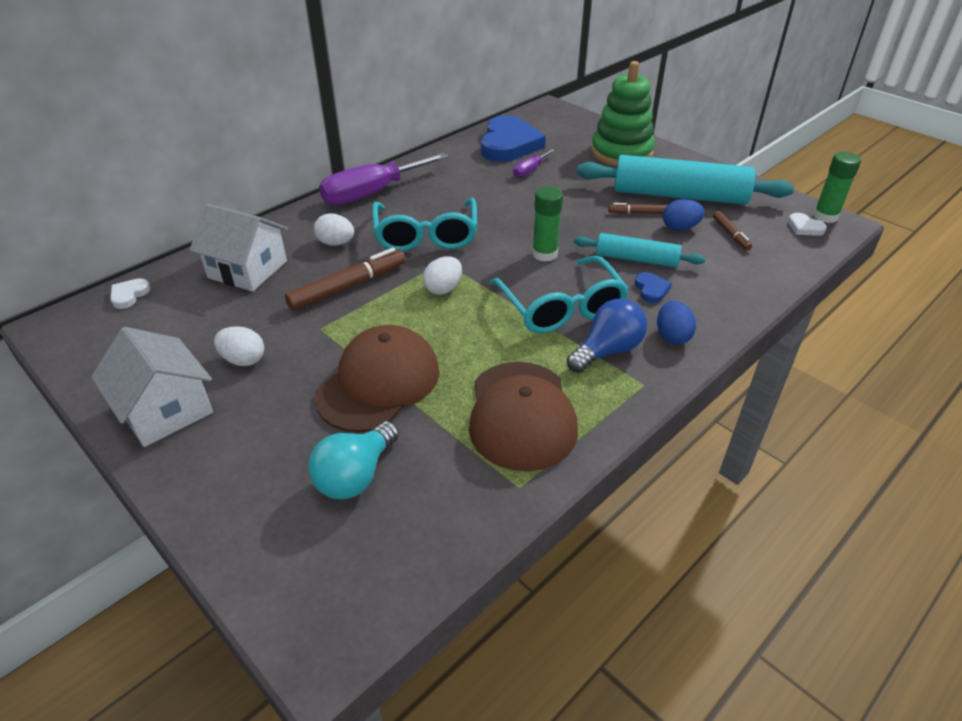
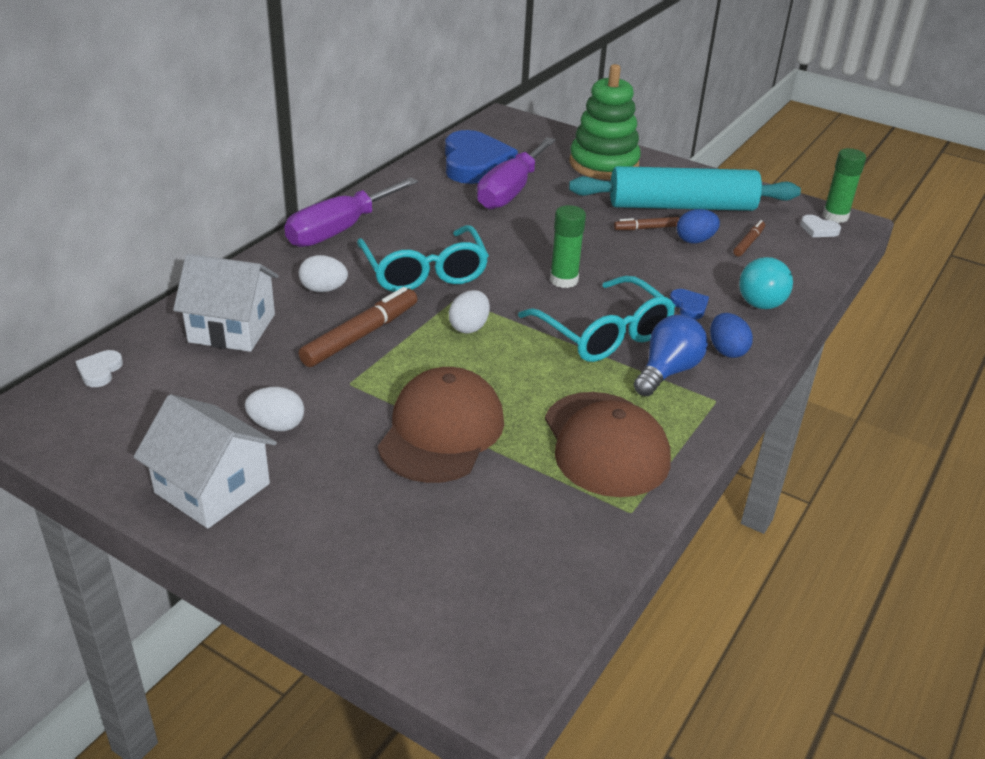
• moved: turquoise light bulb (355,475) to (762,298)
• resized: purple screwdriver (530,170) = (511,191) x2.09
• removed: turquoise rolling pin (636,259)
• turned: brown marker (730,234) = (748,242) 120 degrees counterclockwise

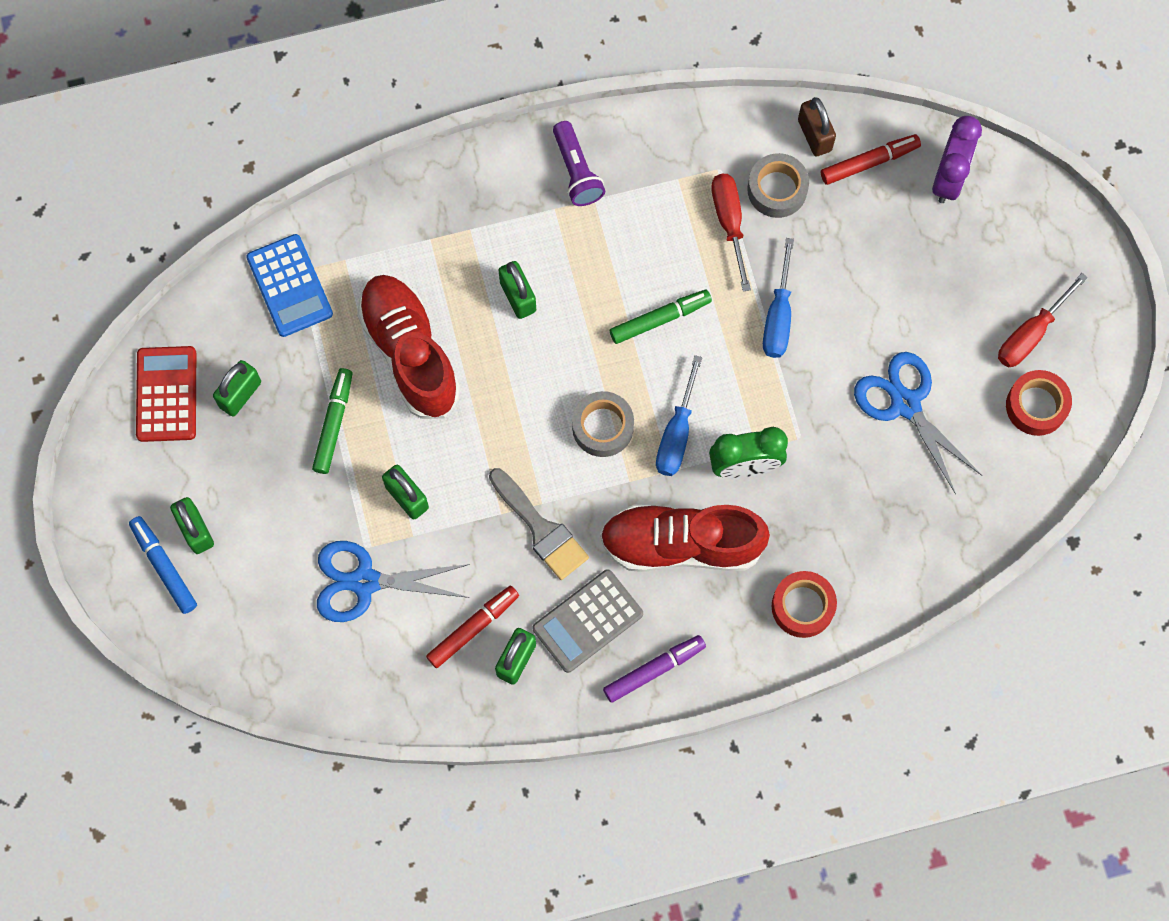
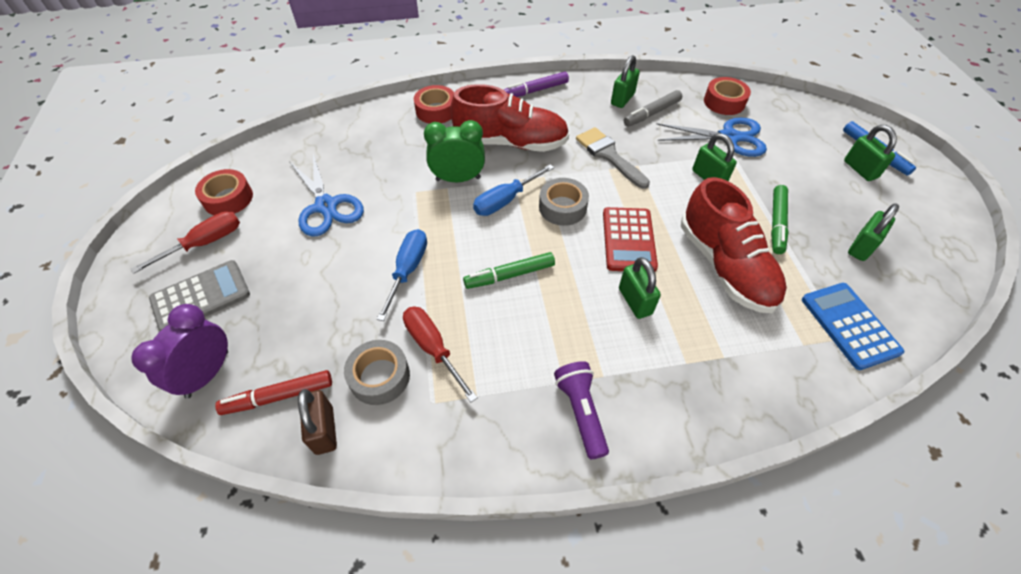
• moved: red calculator (167,394) to (628,240)
• recoloured: red marker (473,628) to grey marker (652,113)
• moved: grey calculator (587,621) to (201,297)
• turned: blue screwdriver (677,433) = (506,200) 150 degrees counterclockwise
• turned: red screwdriver (729,223) = (433,348) 150 degrees clockwise
• added: red tape (724,102)

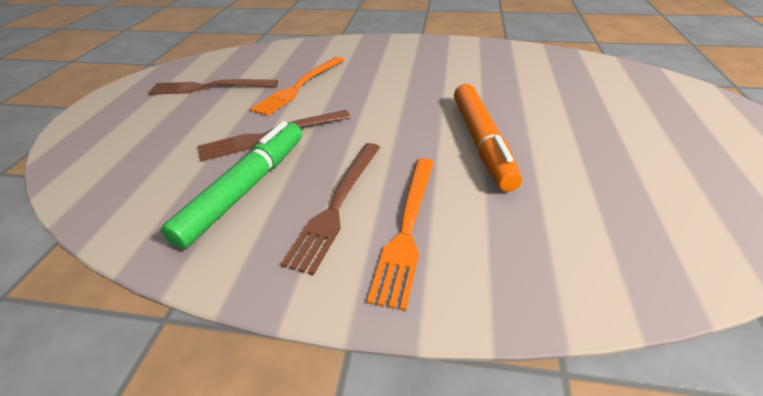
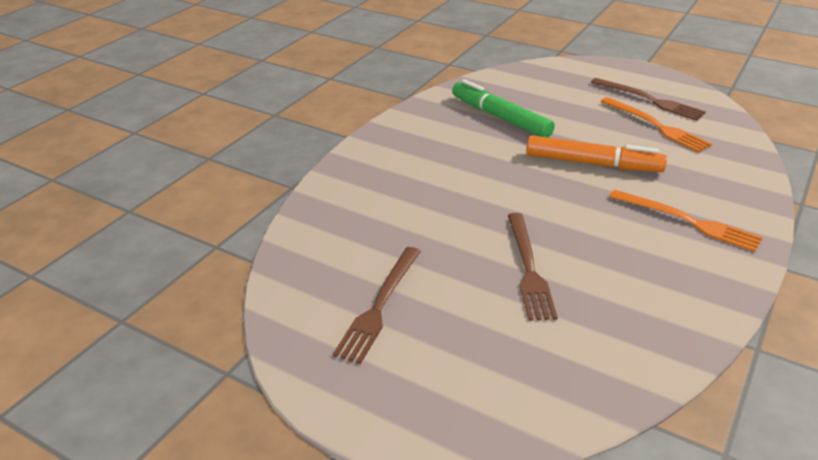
• moved: green marker (246,189) to (500,117)
• moved: orange fork (299,87) to (656,126)
• moved: brown fork (337,205) to (649,100)

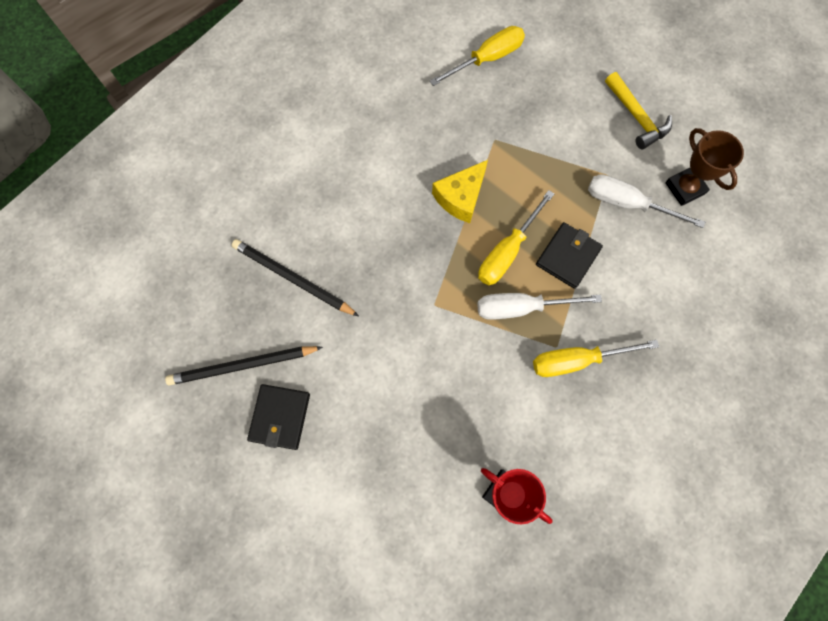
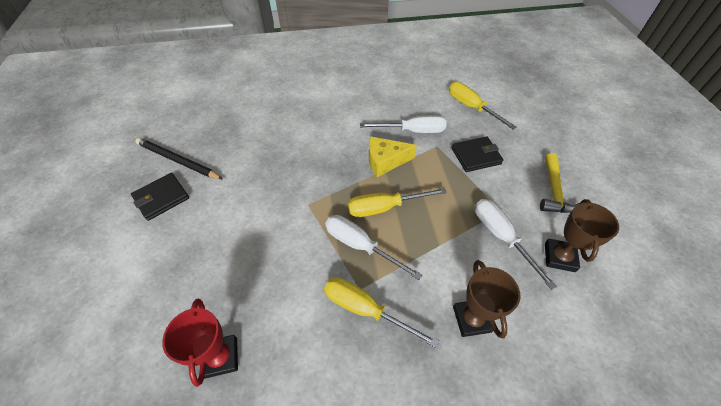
• removed: black pencil (293,279)
• turned: yellow screwdriver (487,59) = (471,107) 135 degrees counterclockwise
• moved: black wallet (567,256) to (476,156)
• added: white screwdriver (412,131)
• added: brown trophy (471,319)

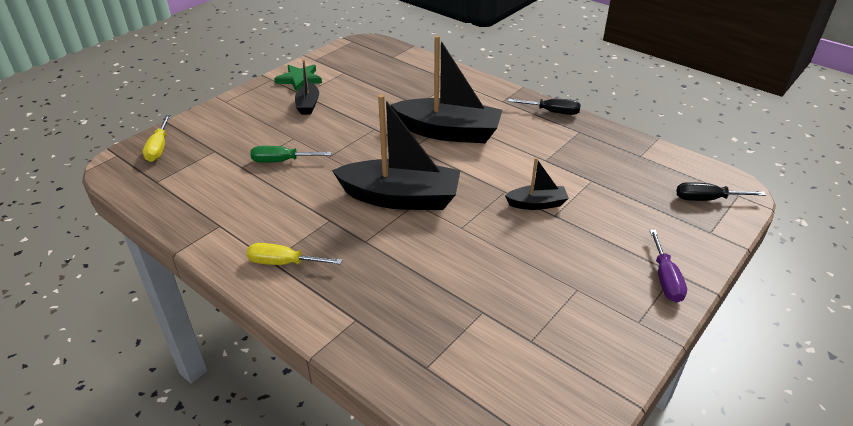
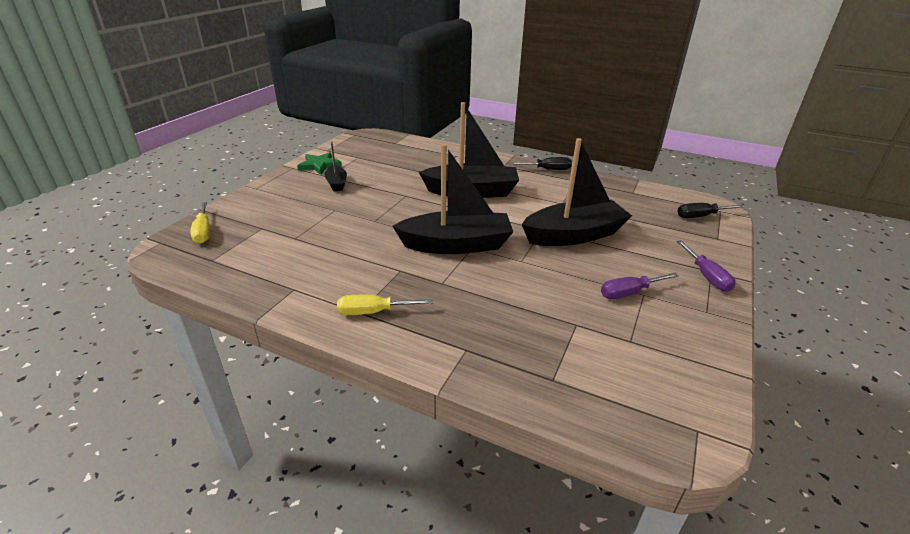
• removed: green screwdriver (281,161)
• resized: black boat (537,204) = (574,235) x2.05
• added: purple screwdriver (629,293)

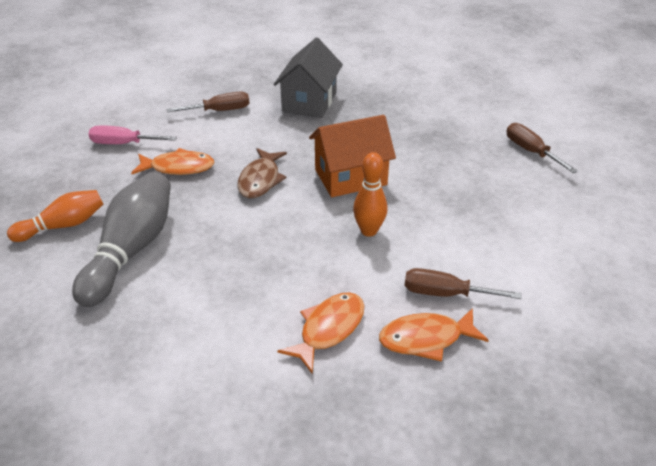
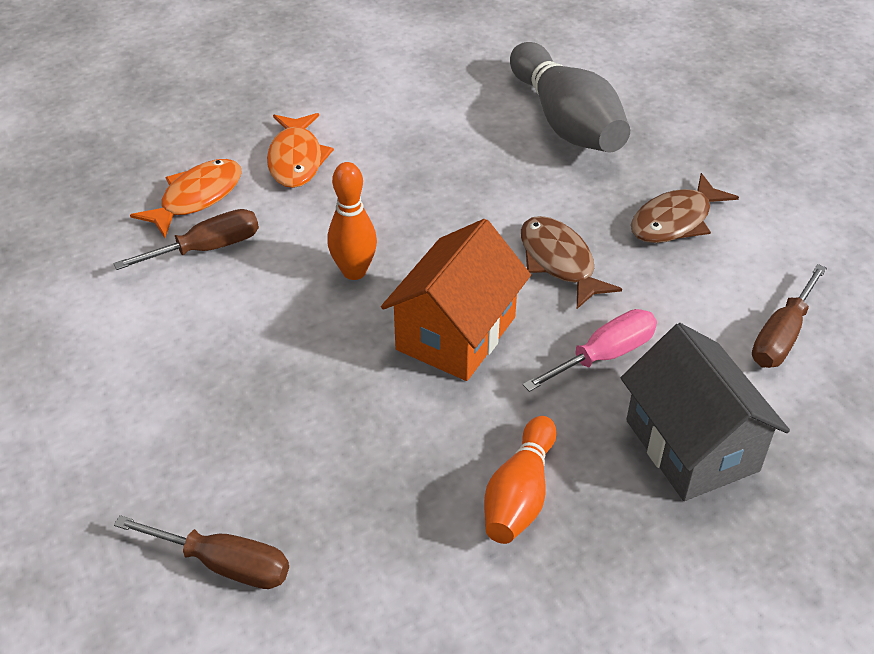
• moved: orange bowling pin (63,225) to (520,495)
• moved: pink screwdriver (123,144) to (604,355)
• recoloured: orange fish (178,167) to brown fish (675,220)

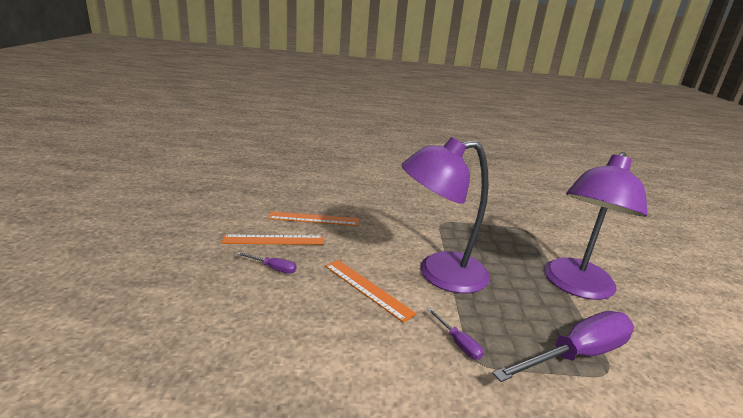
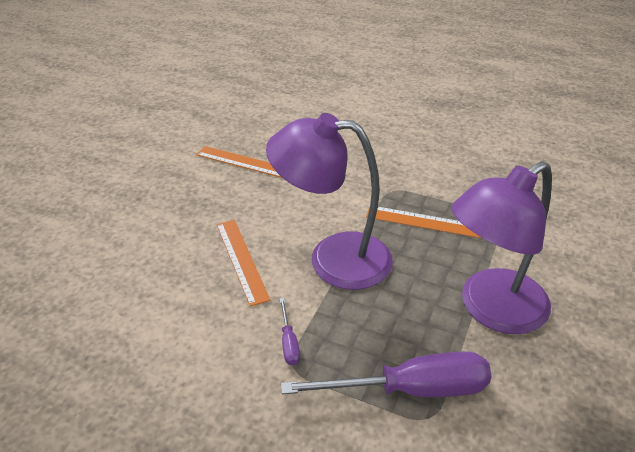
• moved: orange ruler (273,240) to (424,221)
• removed: purple screwdriver (273,268)

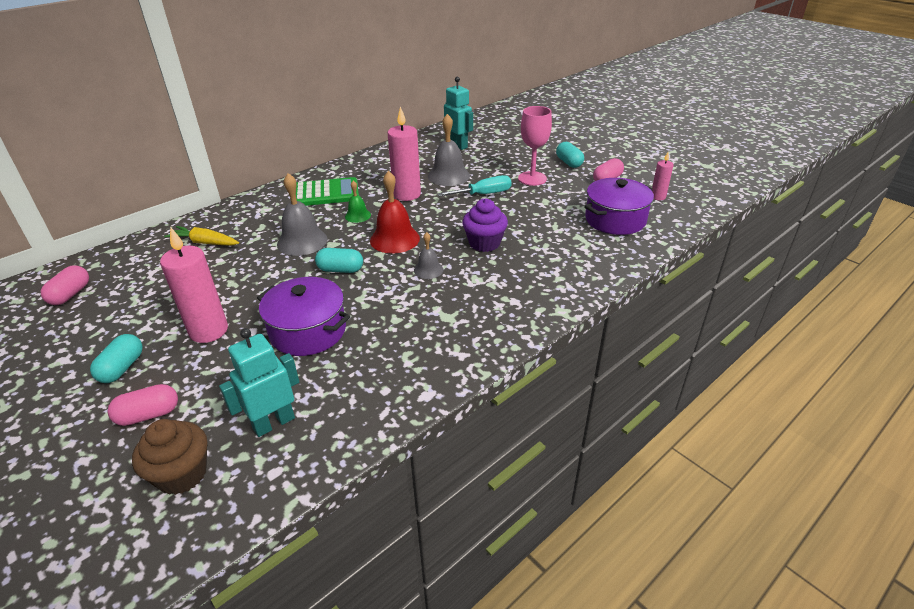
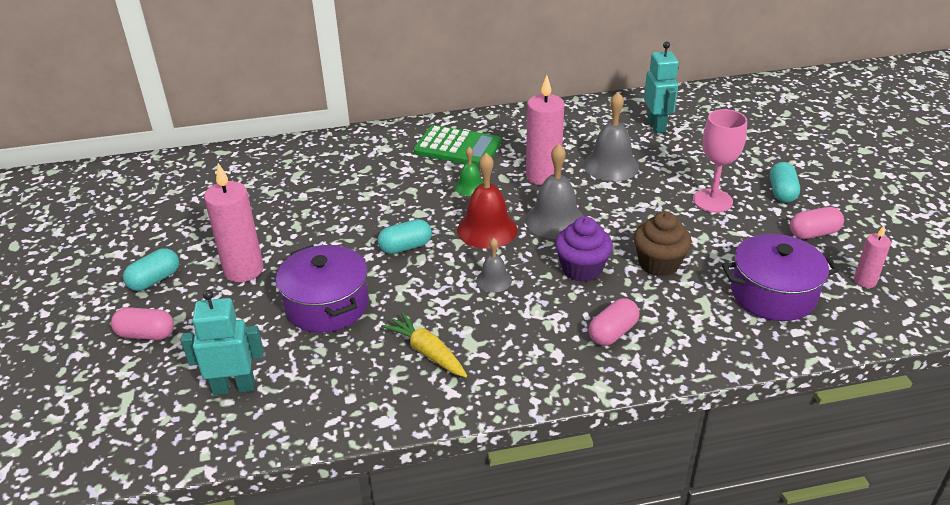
• moved: pink capsule (70,294) to (612,332)
• moved: brown cupcake (182,474) to (659,264)
• moved: yellow carrot (205,243) to (427,352)
• moved: grey bell (302,241) to (555,220)
• turned: turquoise capsule (340,270) = (405,247) 60 degrees counterclockwise
• removed: turquoise screwdriver (483,194)

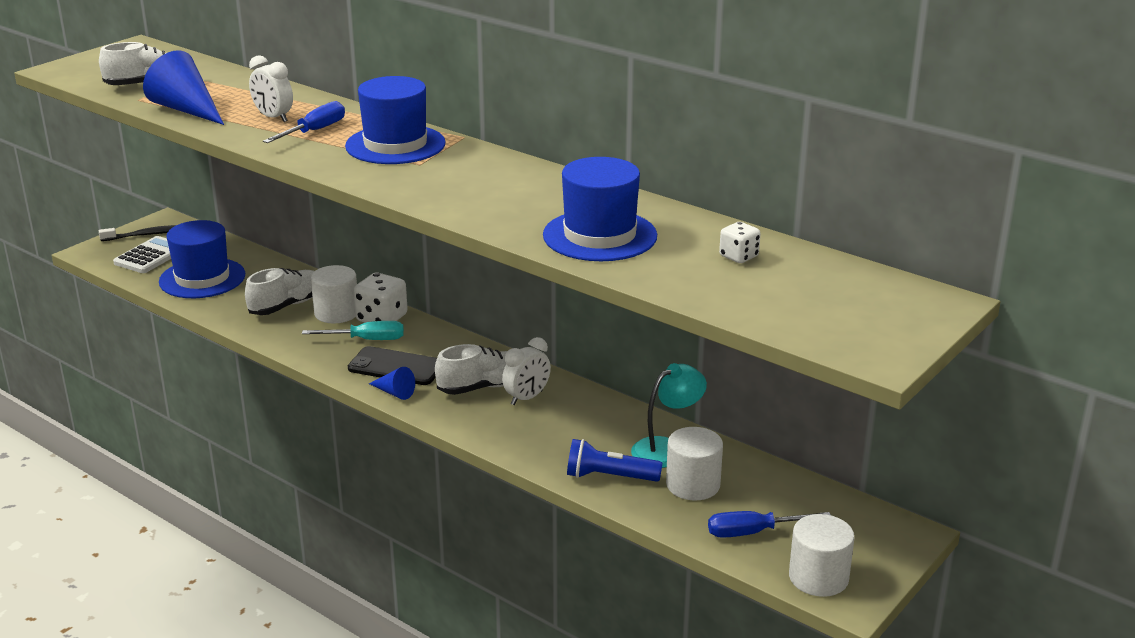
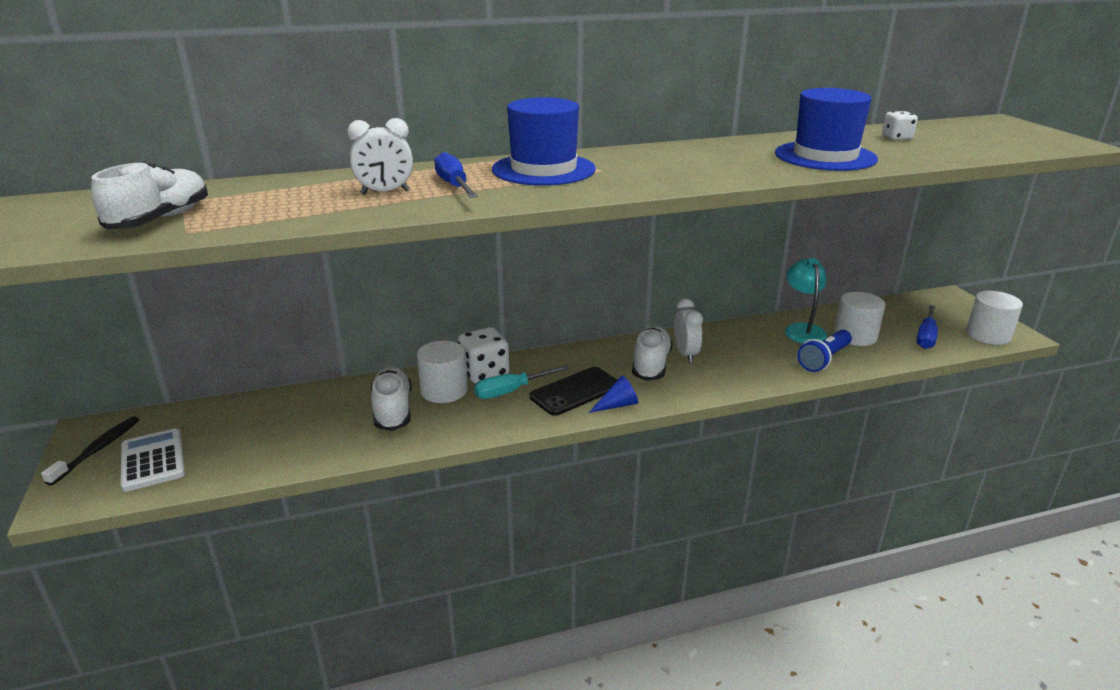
• removed: blue cone (187,110)
• removed: blue hat (202,278)
• turned: turquoise screwdriver (366,340) = (511,391) 150 degrees counterclockwise

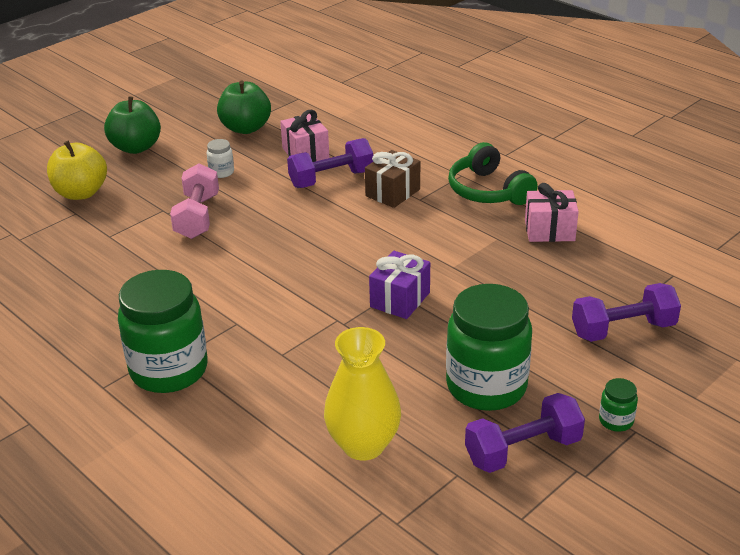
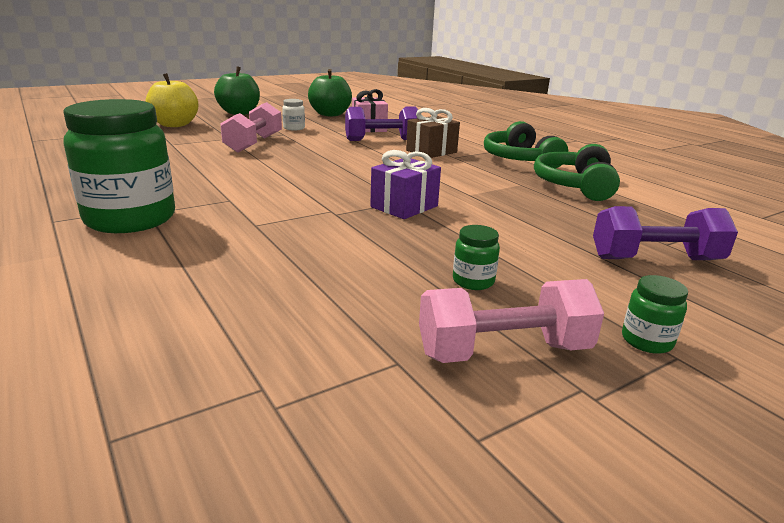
• removed: yellow vase (363,445)
• resized: green jar (486,386) = (473,281) x0.41
• recoloured: purple dumbbell (523,450) to pink dumbbell (503,351)
• replaced: pink gift (549,230) to green headphones (575,186)

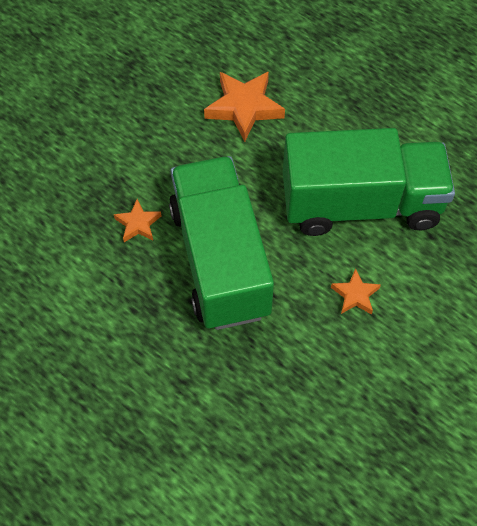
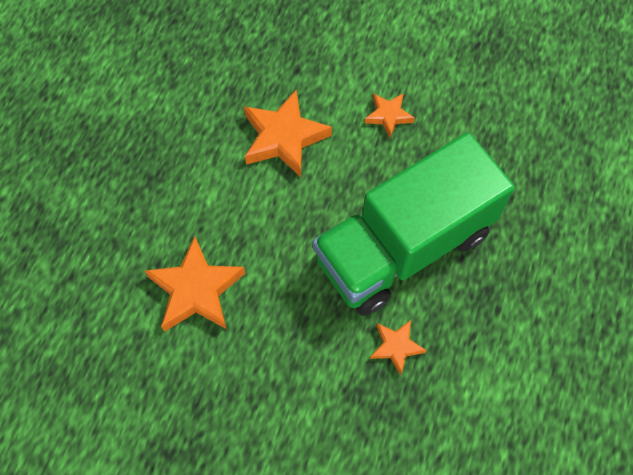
• replaced: green truck (360,204) to orange star (283,137)

